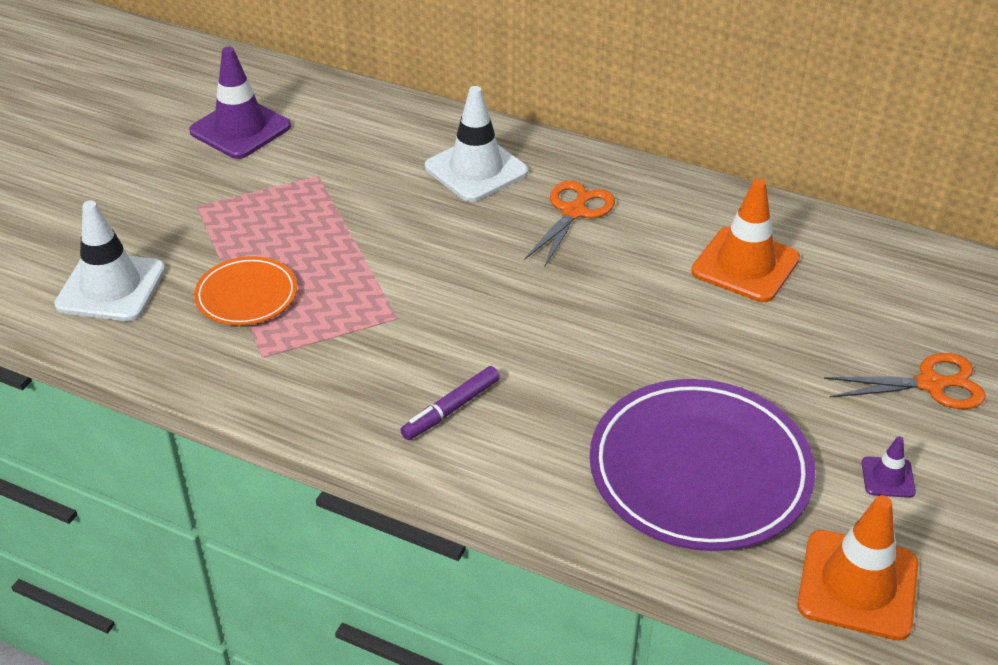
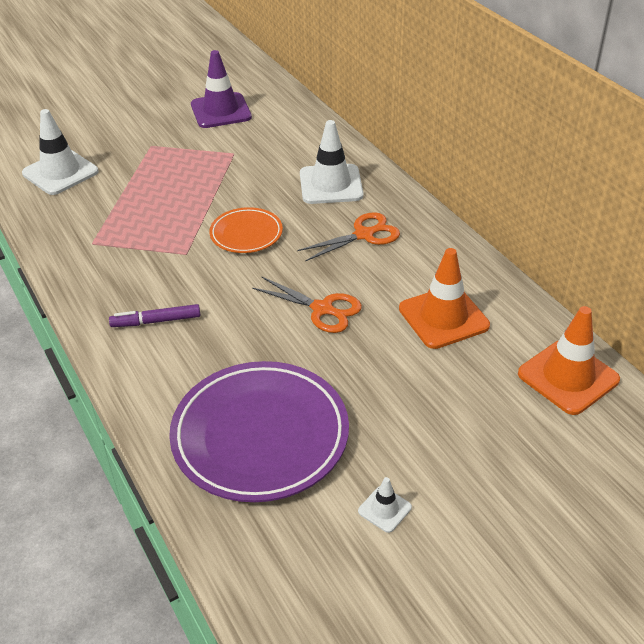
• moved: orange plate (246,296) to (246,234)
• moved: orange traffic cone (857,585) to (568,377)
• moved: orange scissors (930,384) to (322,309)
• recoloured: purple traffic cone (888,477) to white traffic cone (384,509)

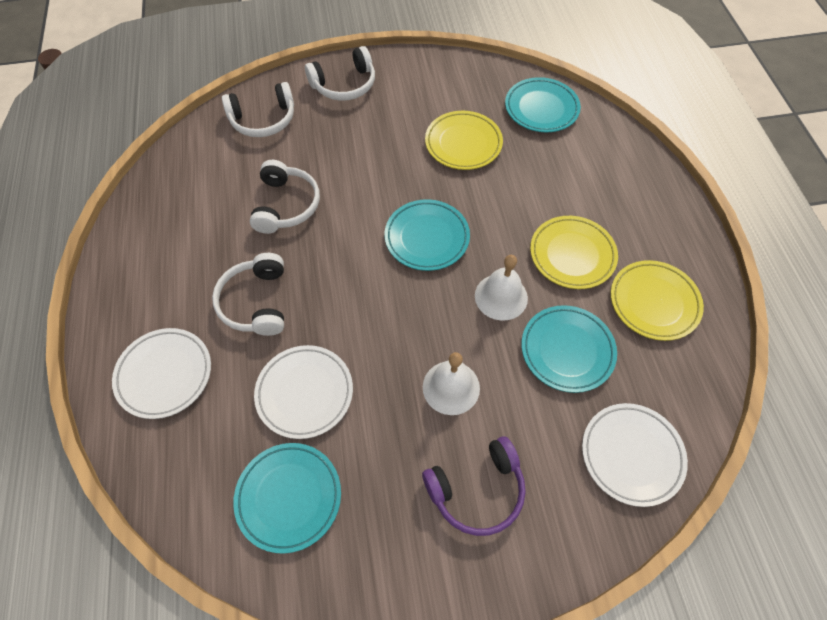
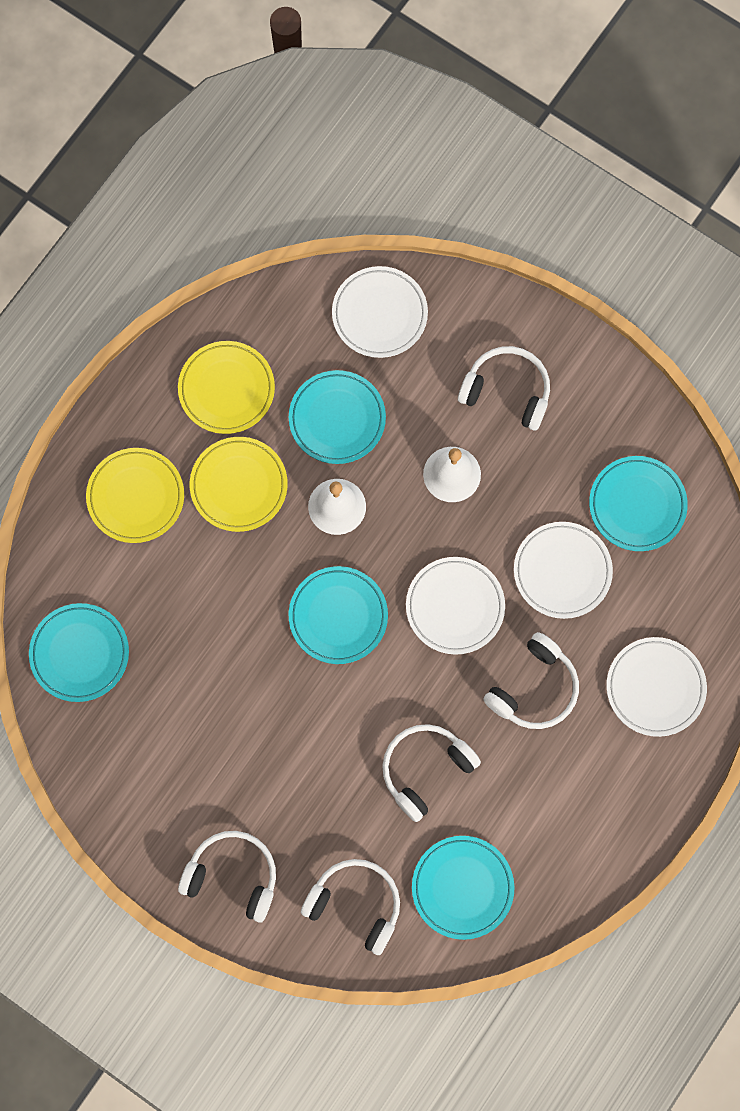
• recoloured: purple headphones (477,490) to white headphones (507,391)
• moved: yellow plate (463,143) to (136,497)
• added: white plate (455,607)
• added: turquoise plate (462,887)

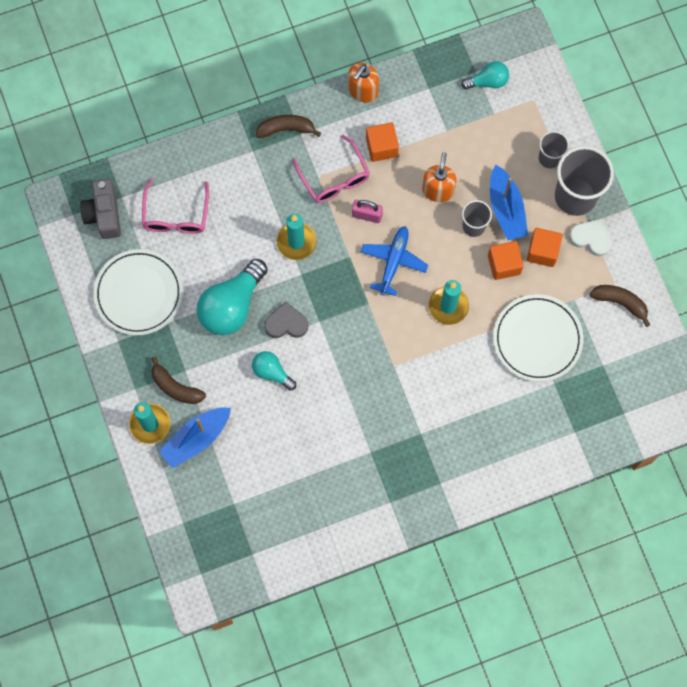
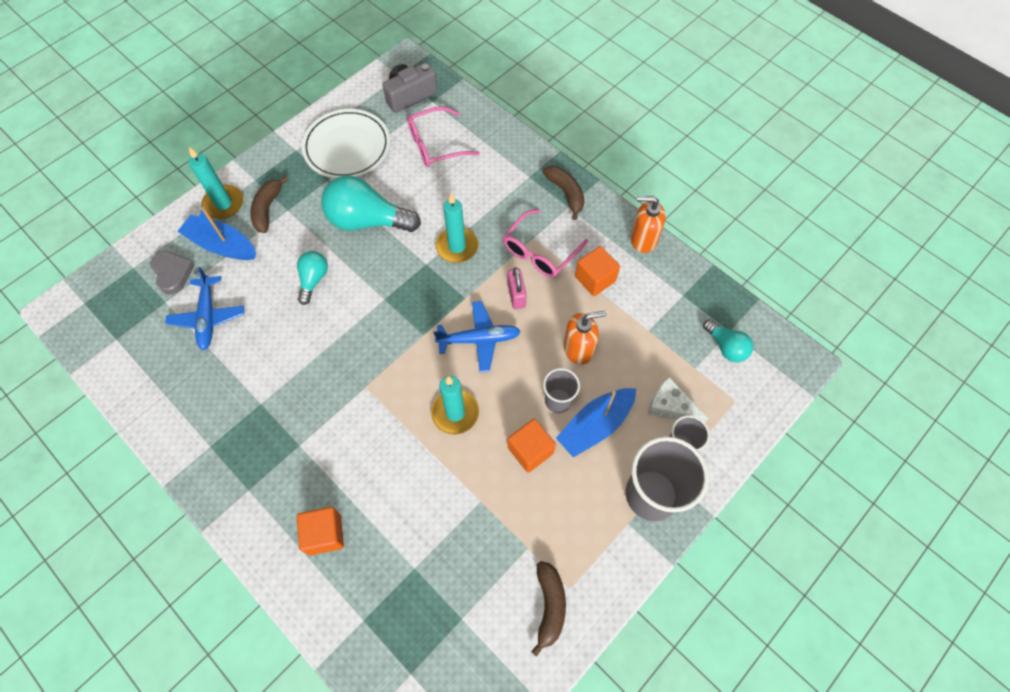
• moved: grey heart (286,323) to (173,273)
• removed: white plate (537,339)
• moved: orange cube (542,251) to (324,534)
• removed: white heart (591,238)
• added: blue plane (208,317)
• added: white cheese (670,407)

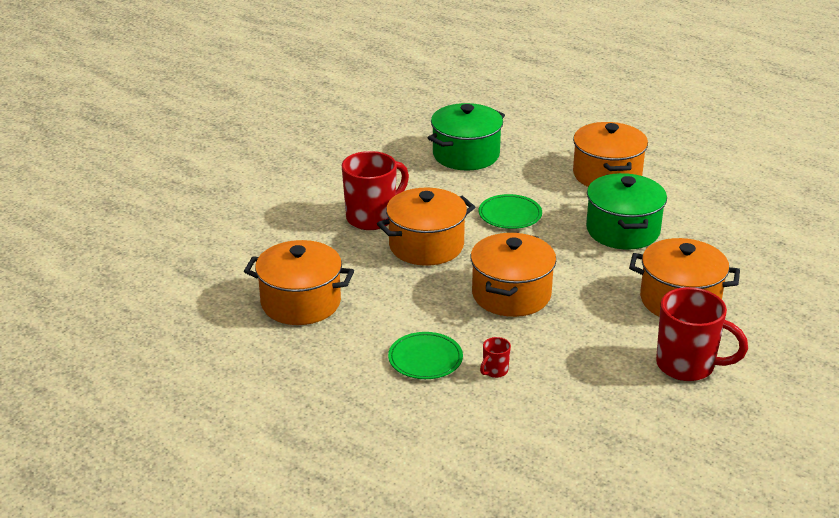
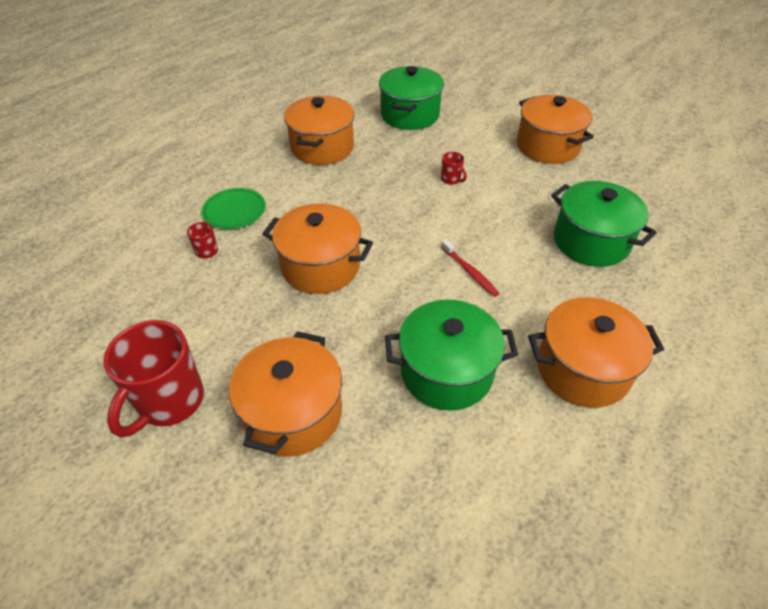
• resized: red mug (372,218) = (451,179) x0.43
• moved: orange pot (426,246) to (547,146)
• replaced: green plate (510,214) to red toothbrush (469,271)
• added: green pot (410,115)

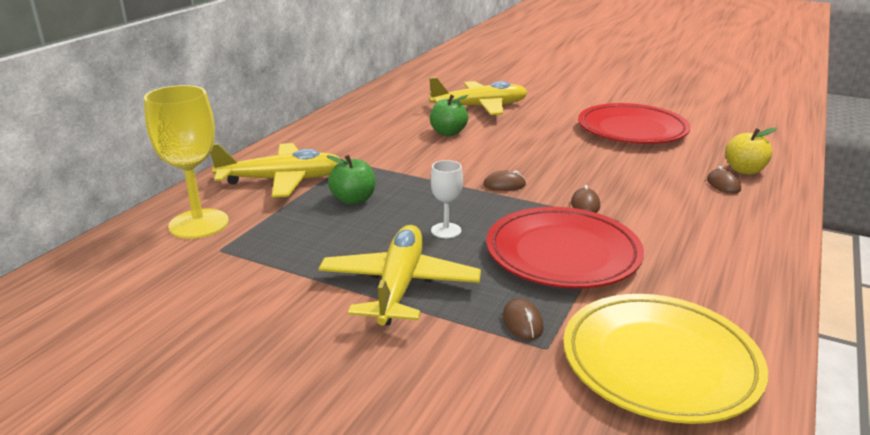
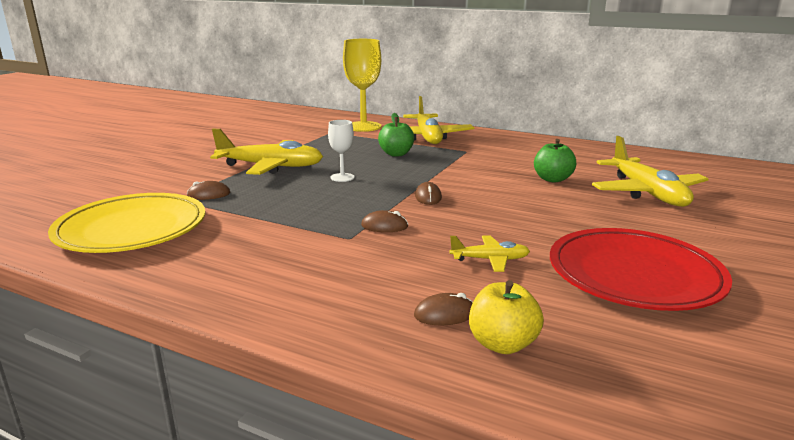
• removed: red plate (562,253)
• added: yellow plane (490,260)

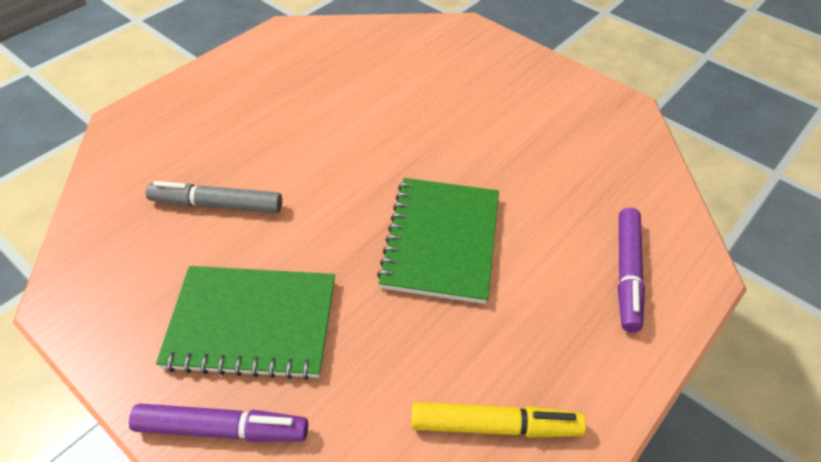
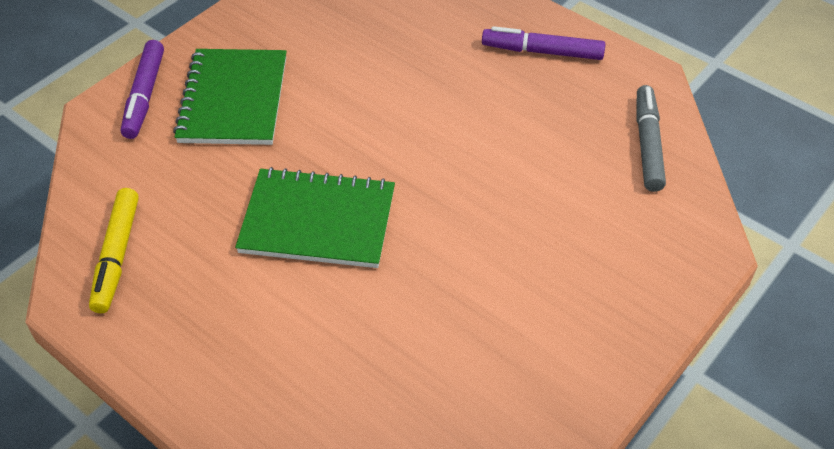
• moved: grey marker (217,205) to (647,144)
• moved: purple marker (627,273) to (542,52)

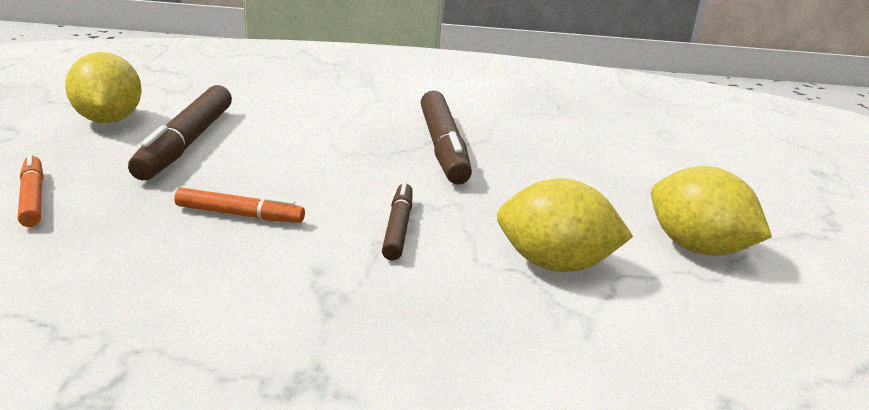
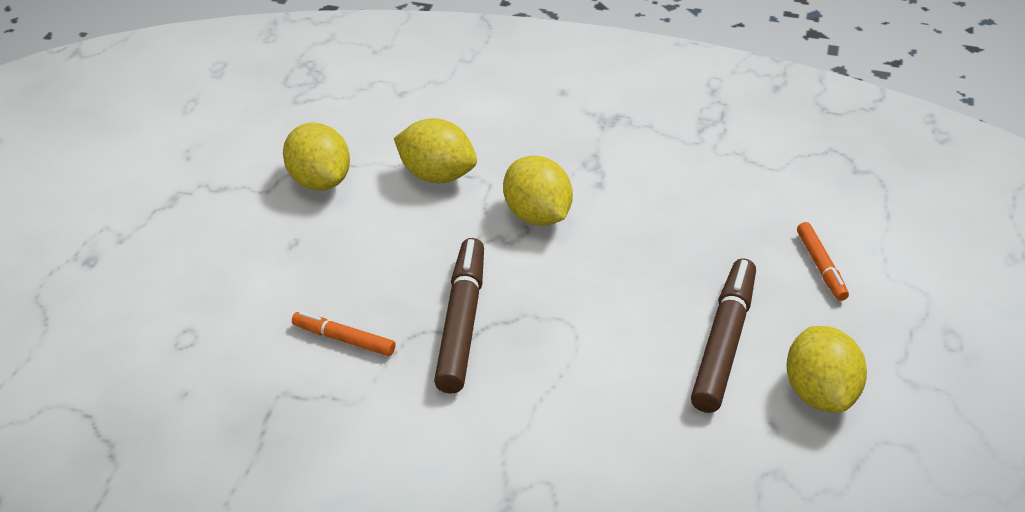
• moved: orange marker (240,215) to (344,339)
• replaced: brown marker (398,228) to yellow lemon (537,216)

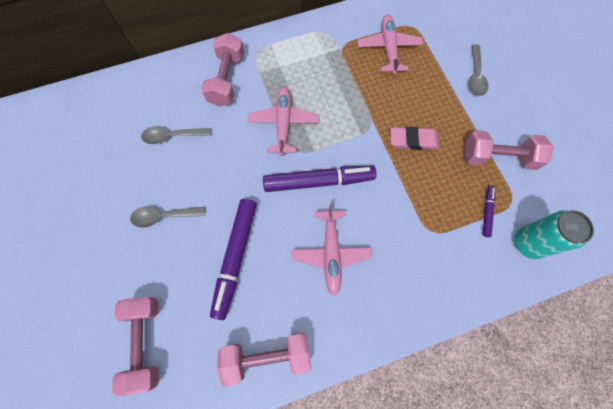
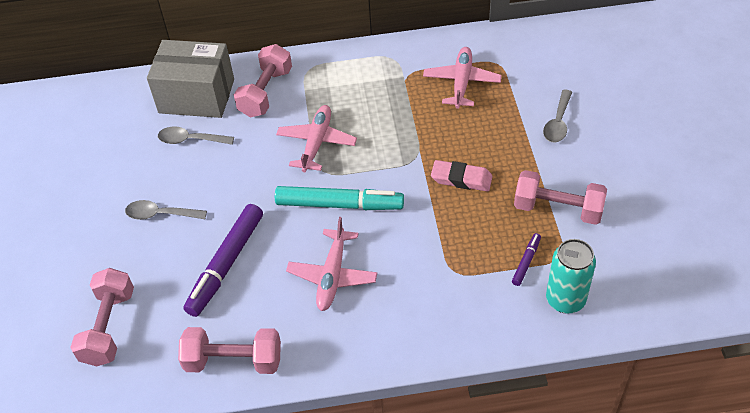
• recoloured: purple marker (319,181) to turquoise marker (339,205)
• added: grey box (196,96)

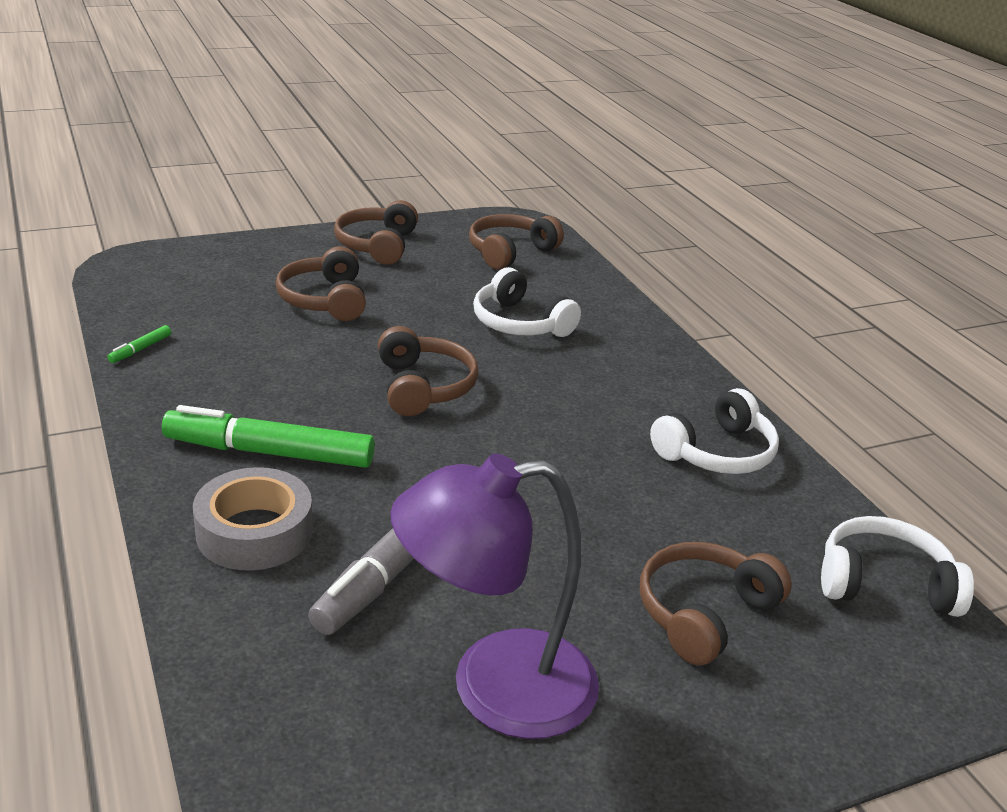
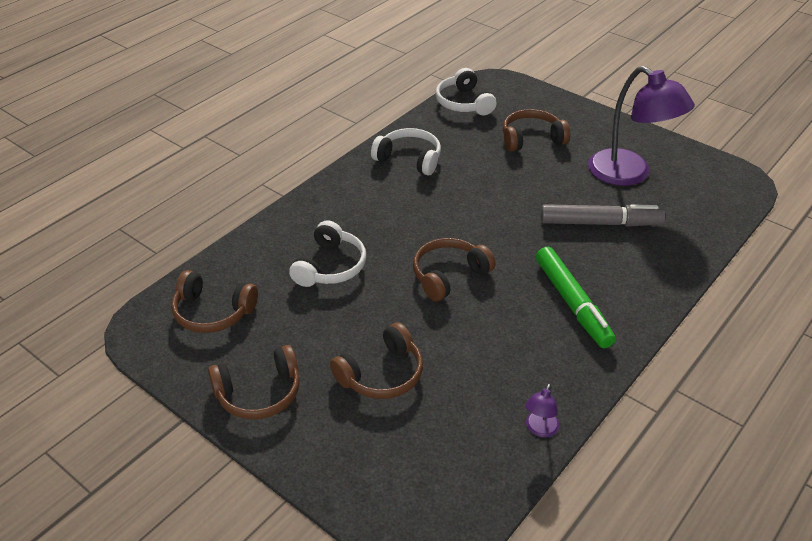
• replaced: green marker (140,349) to purple lamp (539,429)
• removed: grey tape (254,532)
• turned: brown headphones (703,613) = (531,139) 150 degrees clockwise

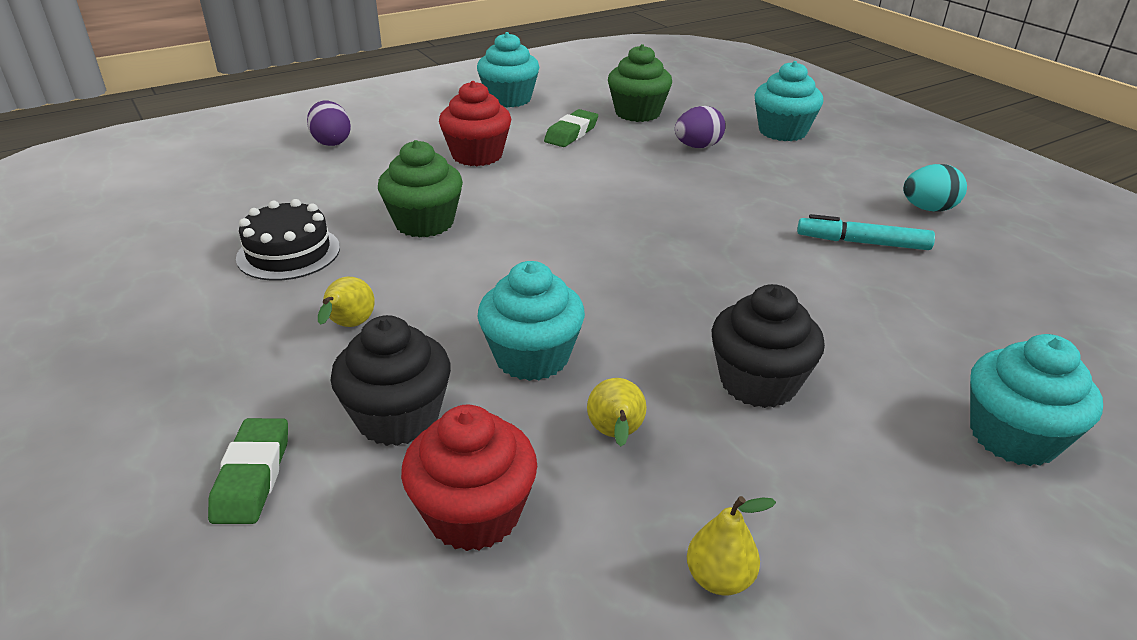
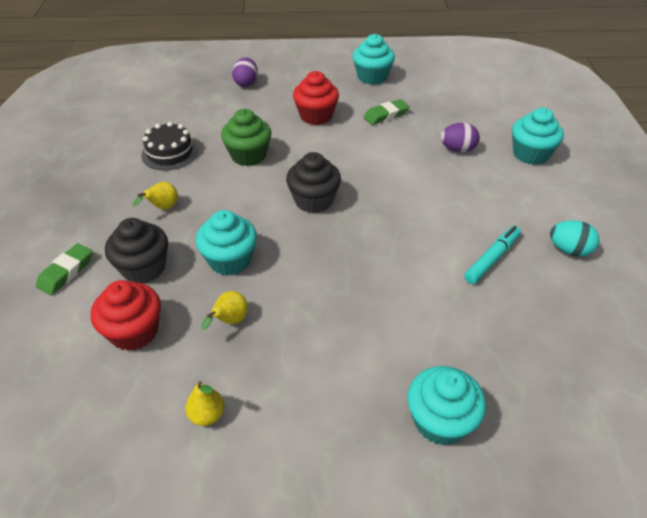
• removed: green cupcake (637,113)
• moved: black cupcake (758,382) to (313,200)
• turned: turquoise marker (862,242) = (492,259) 90 degrees clockwise

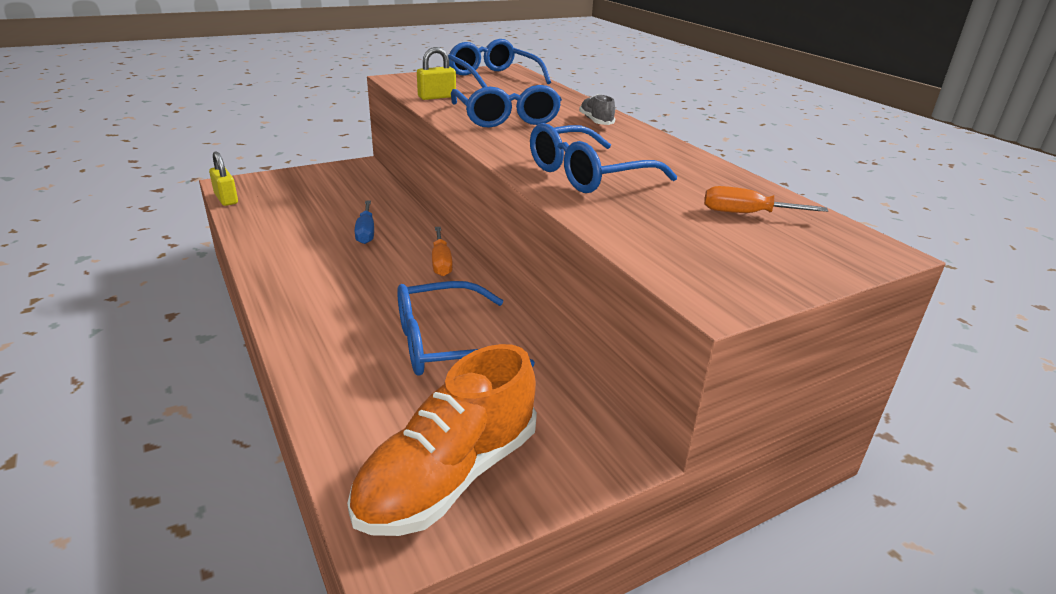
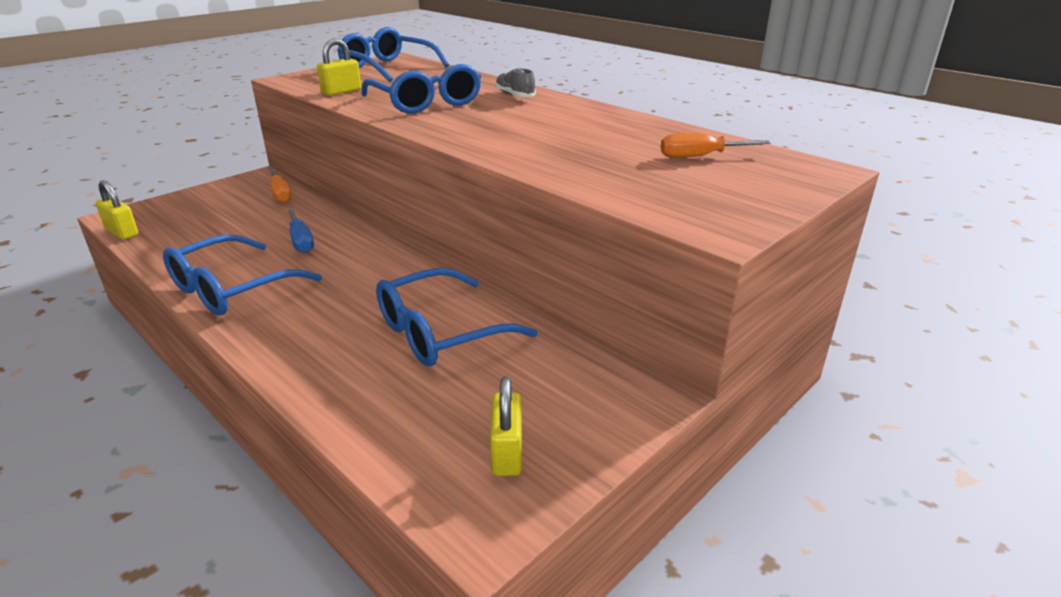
• replaced: orange shoe (449,476) to yellow padlock (507,452)
• moved: orange screwdriver (441,262) to (280,194)
• moved: blue glasses (587,175) to (231,289)

